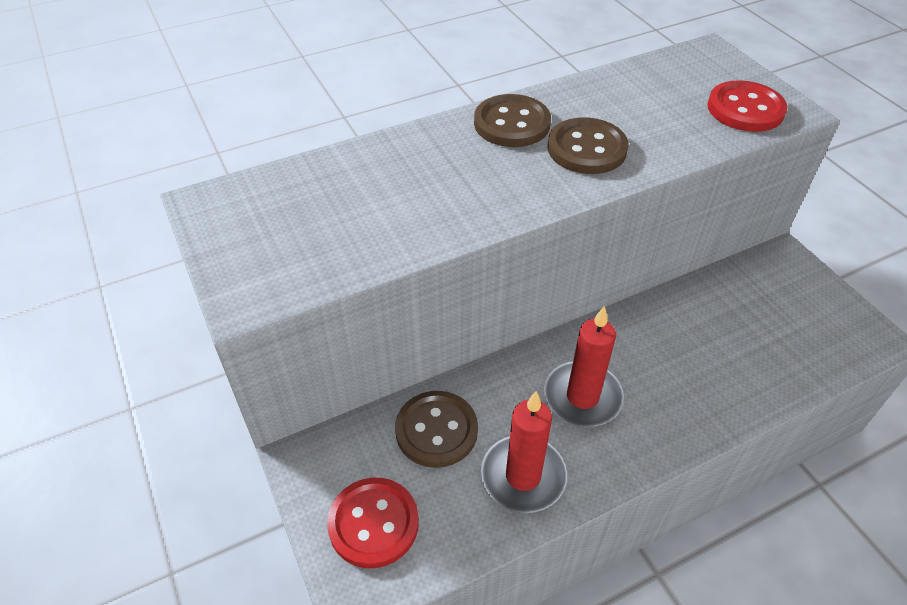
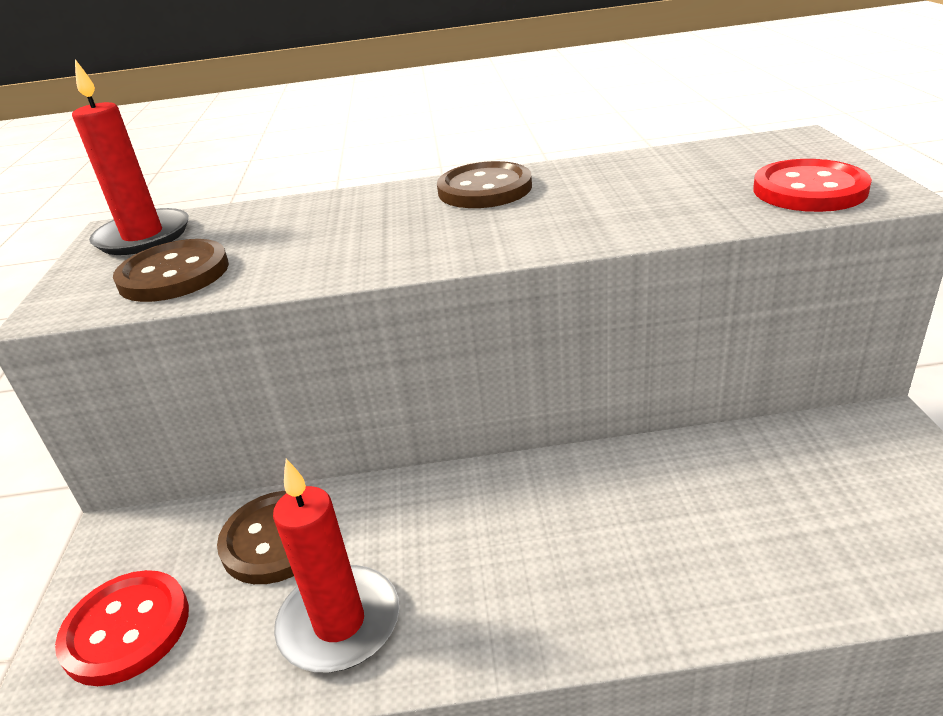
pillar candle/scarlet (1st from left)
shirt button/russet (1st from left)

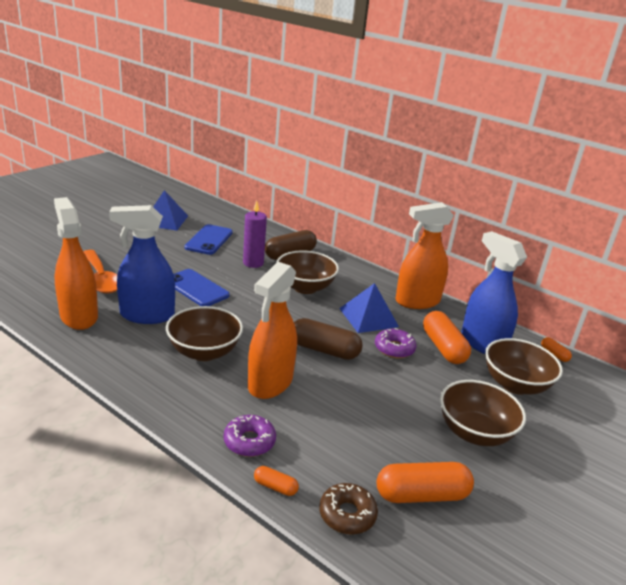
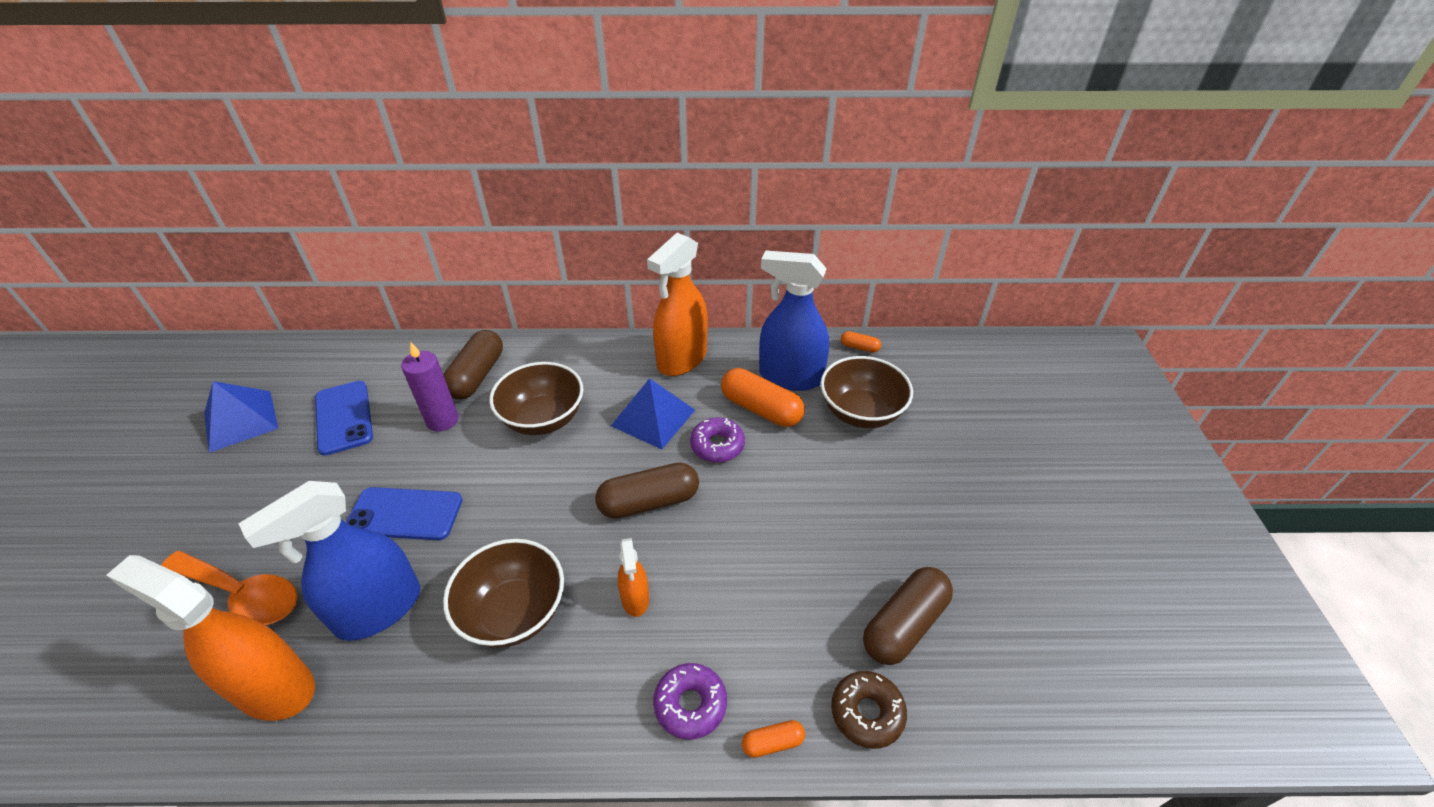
spray cleaner/bright orange (2nd from left)
pill shape/russet (3rd from left)
deep dish/russet (3rd from left in the first image)

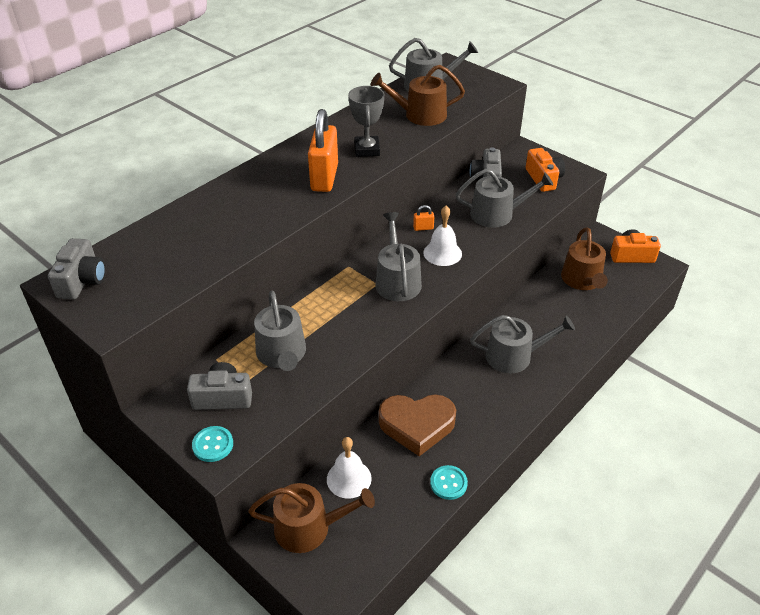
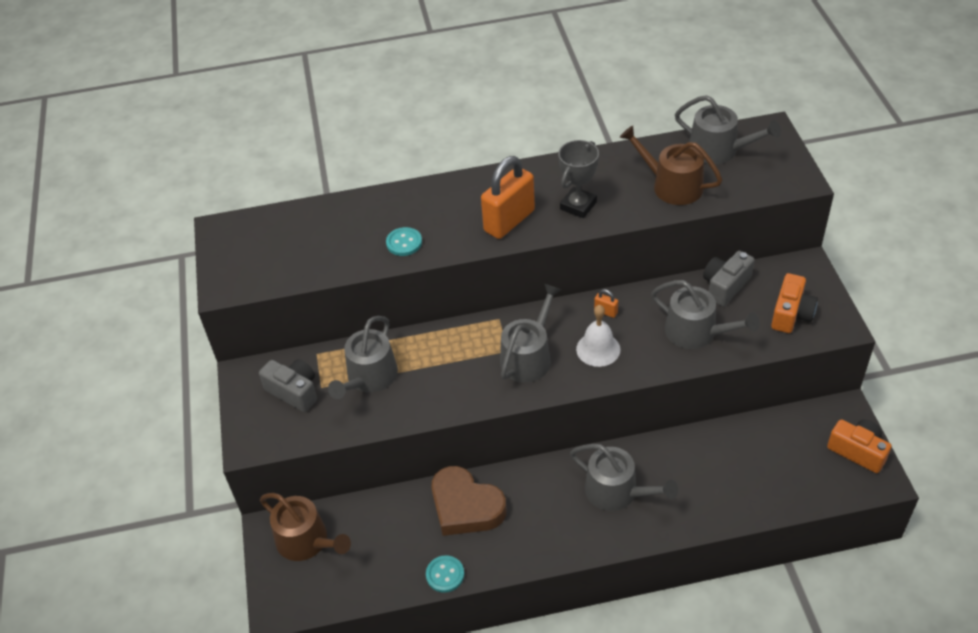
shirt button/turquoise (1st from left)
camera/gray (1st from left in the first image)
school bell/pure white (1st from left in the first image)
sprinkling can/russet (3rd from left in the first image)

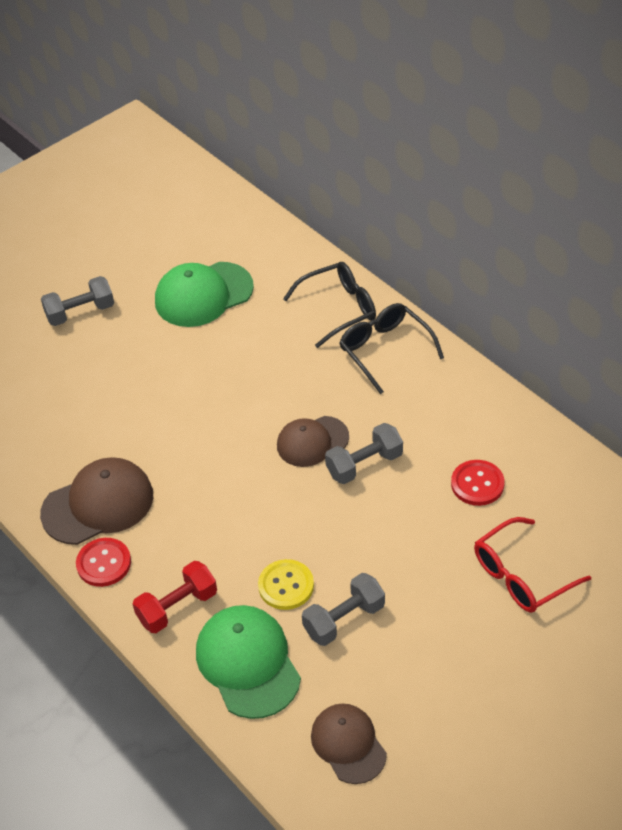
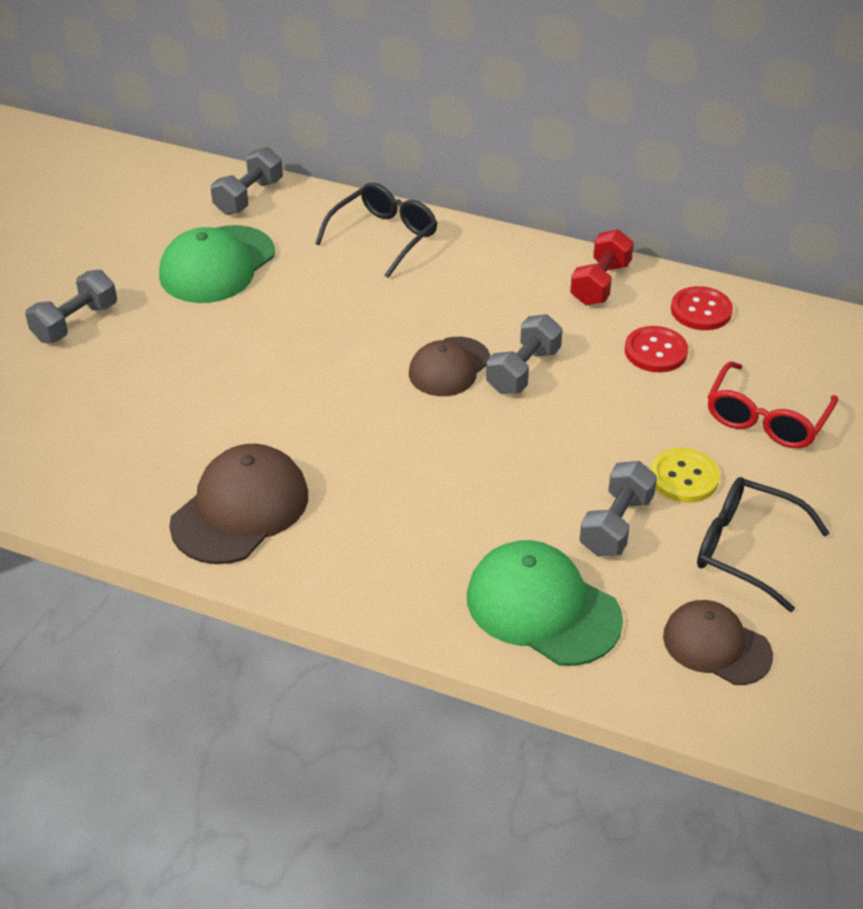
free weight/gray (2nd from left)
free weight/scarlet
shirt button/bright yellow
shirt button/scarlet (2nd from left)
spectacles/ebony (2nd from left)

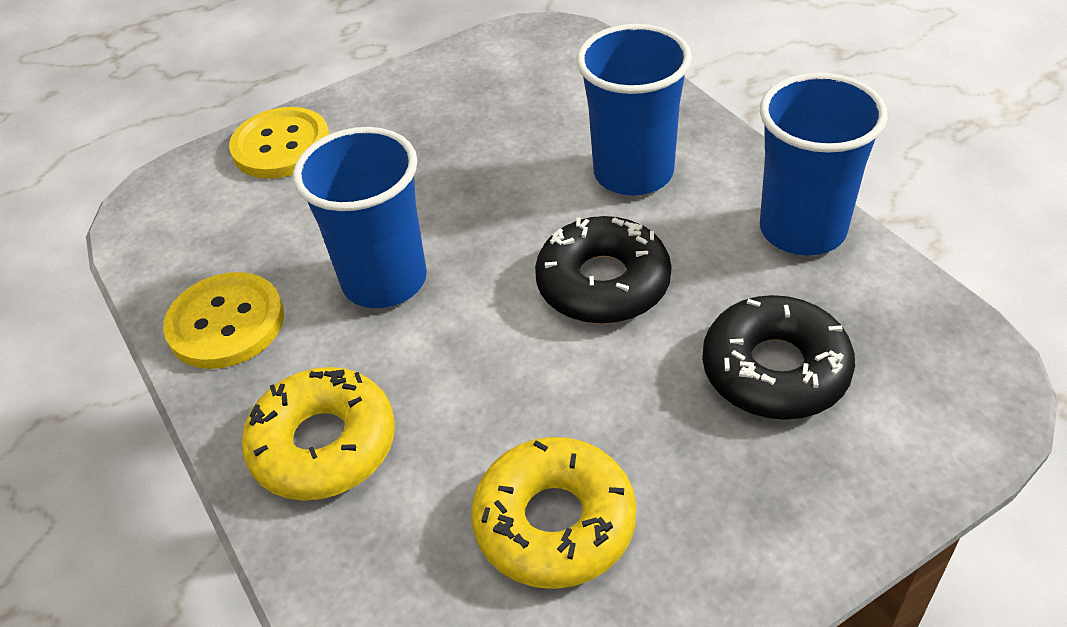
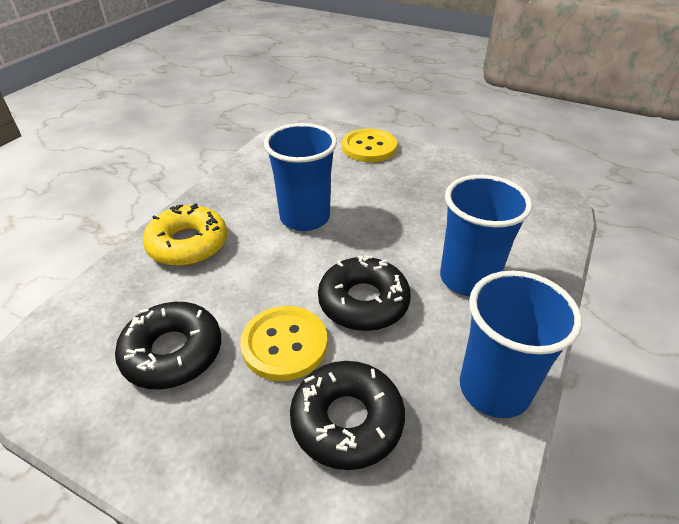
glazed donut/ebony (1st from left)
shirt button/bright yellow (1st from left)

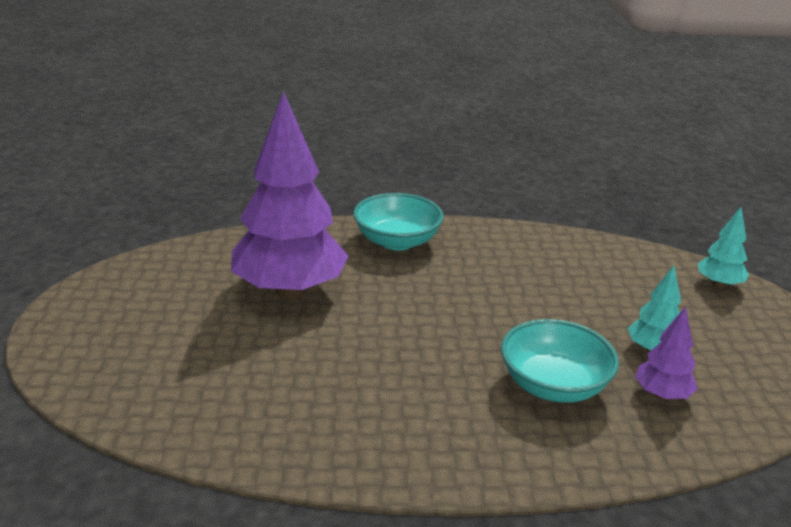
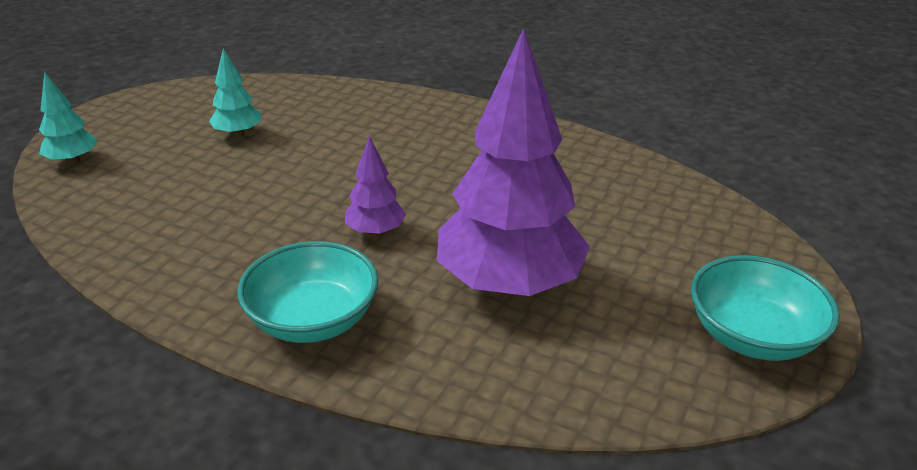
fir tree/royal purple (1st from left)
deep dish/turquoise (2nd from left)

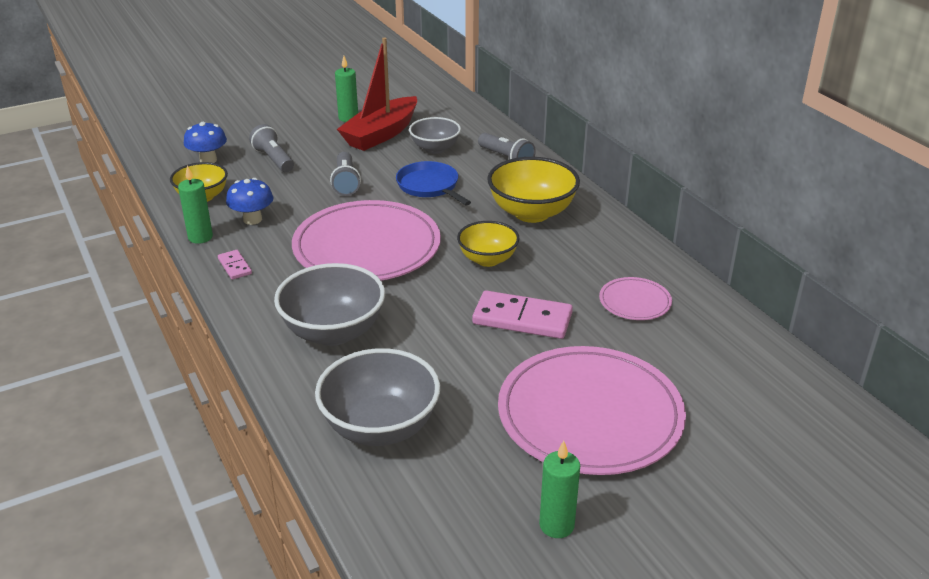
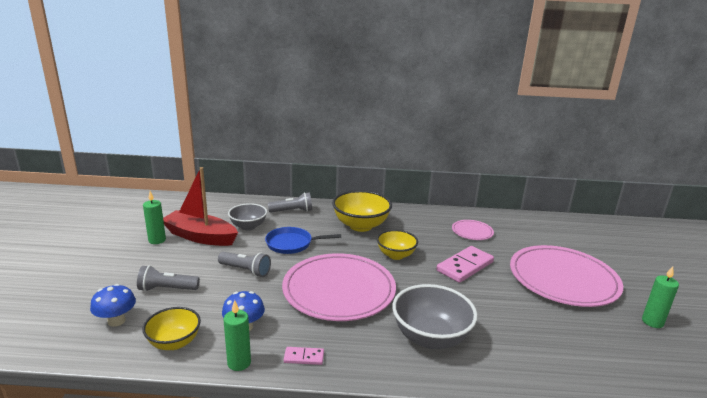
toy boat/scarlet
deep dish/gray (2nd from left in the first image)

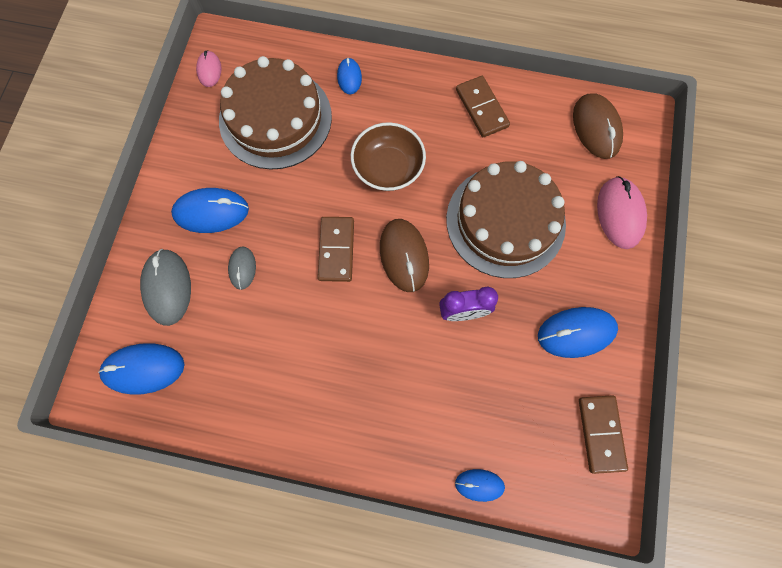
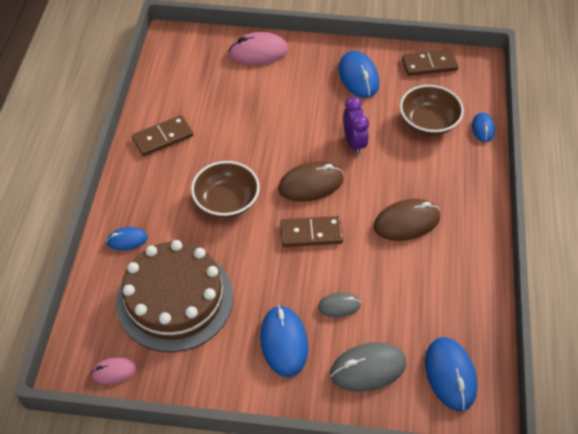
mouse/russet (2nd from left)
deep dish/russet (2nd from left)
gateau/russet (2nd from left in the first image)

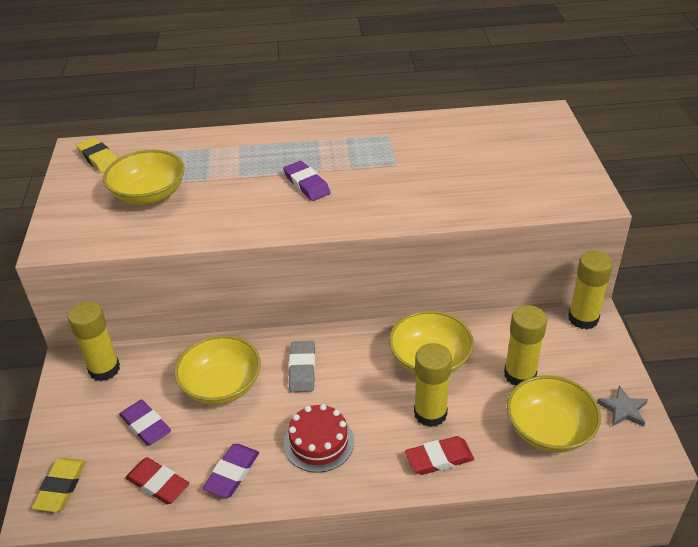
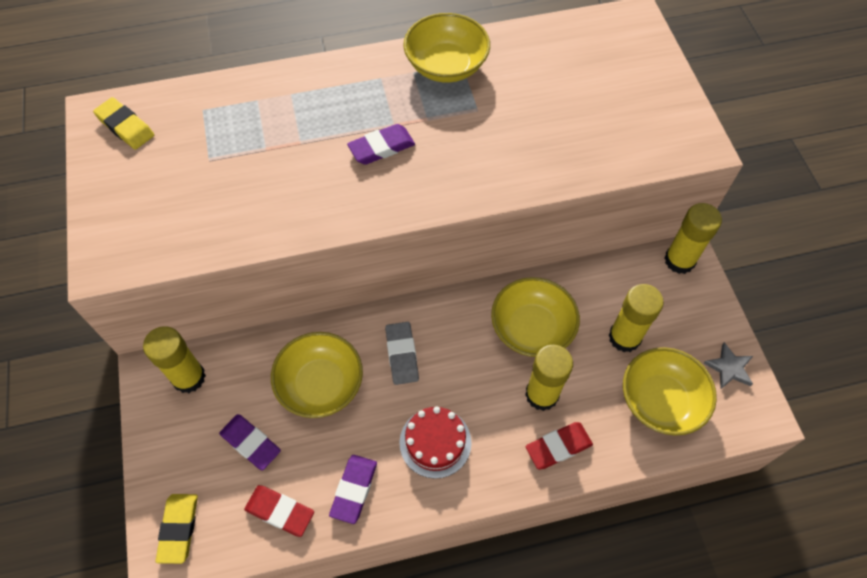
eraser/royal purple (3rd from left)
deep dish/bright yellow (2nd from left)

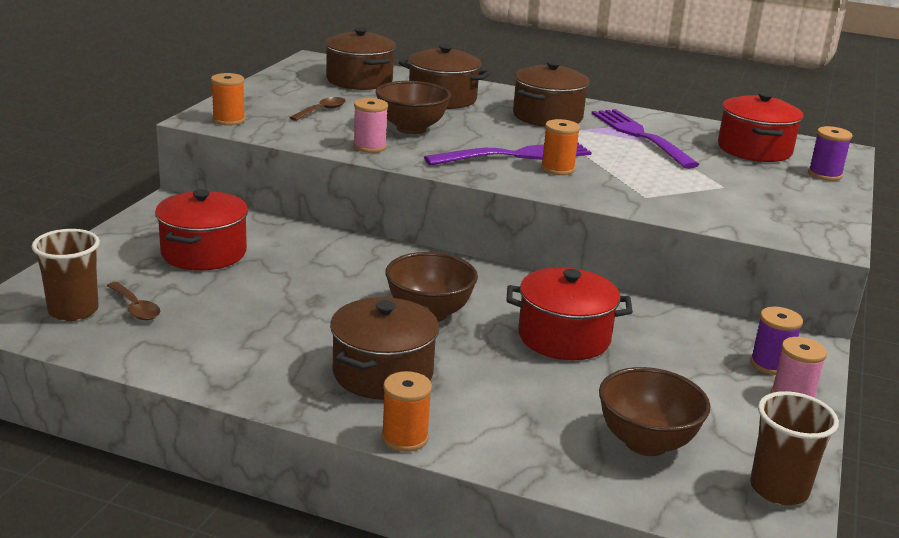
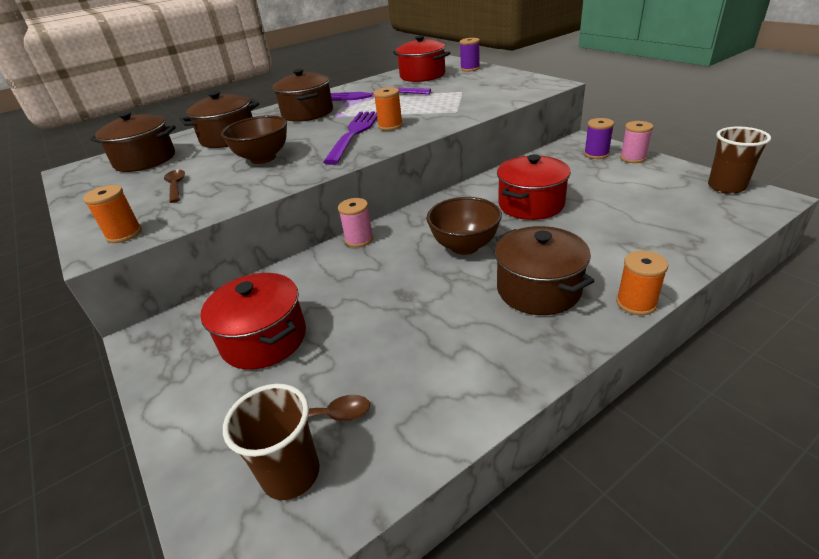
bobbin/rose-pink (1st from left)
deep dish/russet (3rd from left in the first image)

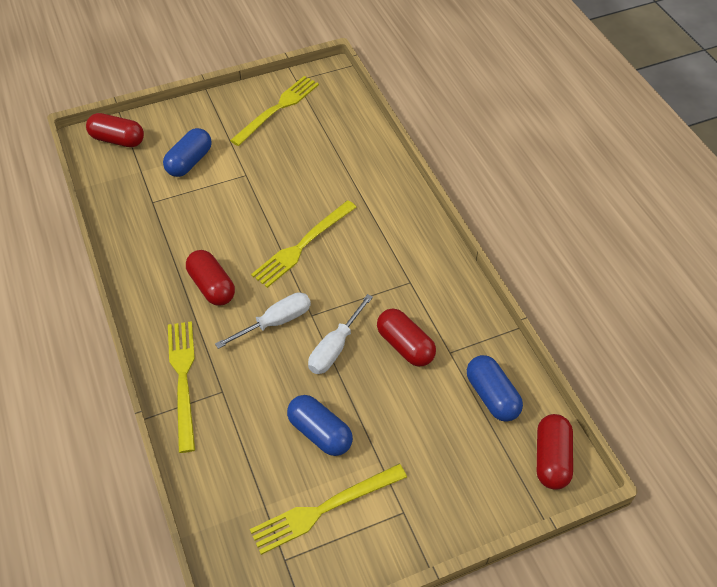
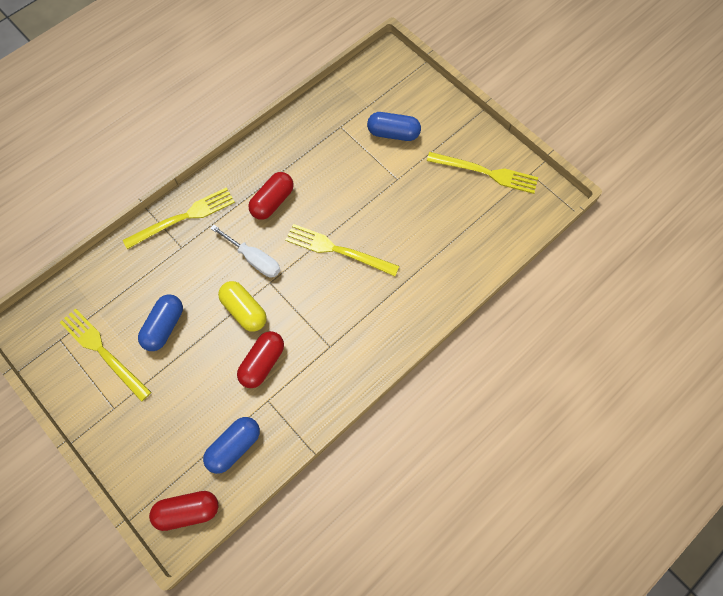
pill shape/bright yellow
pill shape/scarlet (1st from left in the first image)

